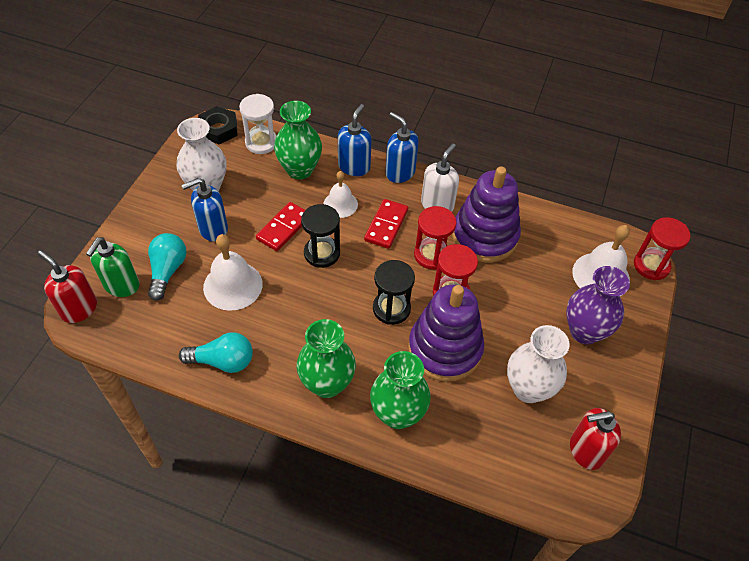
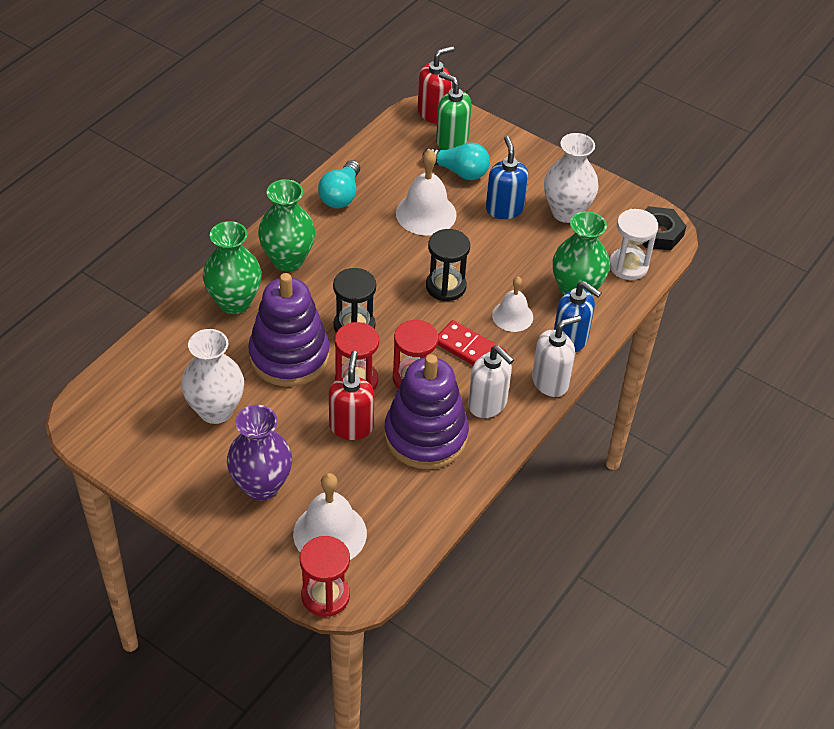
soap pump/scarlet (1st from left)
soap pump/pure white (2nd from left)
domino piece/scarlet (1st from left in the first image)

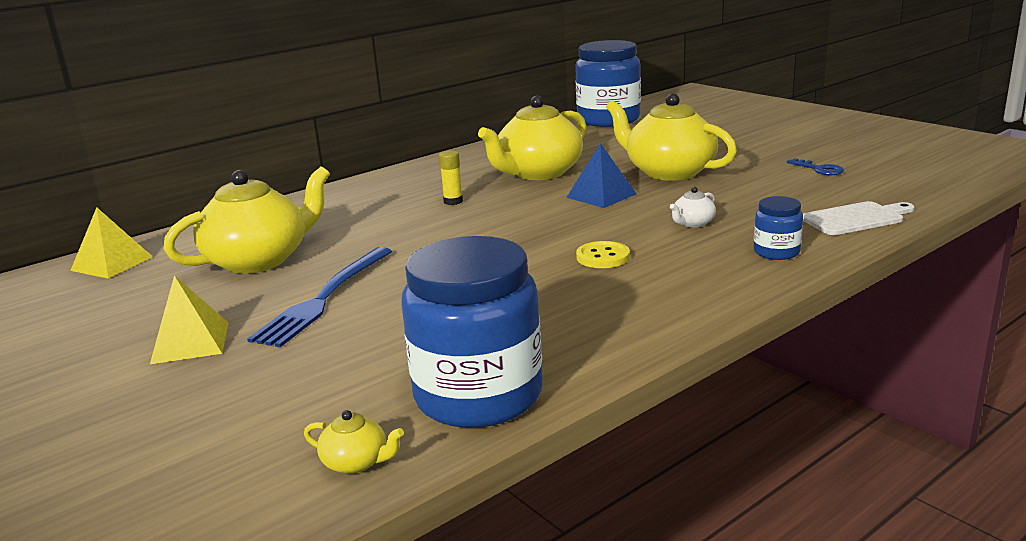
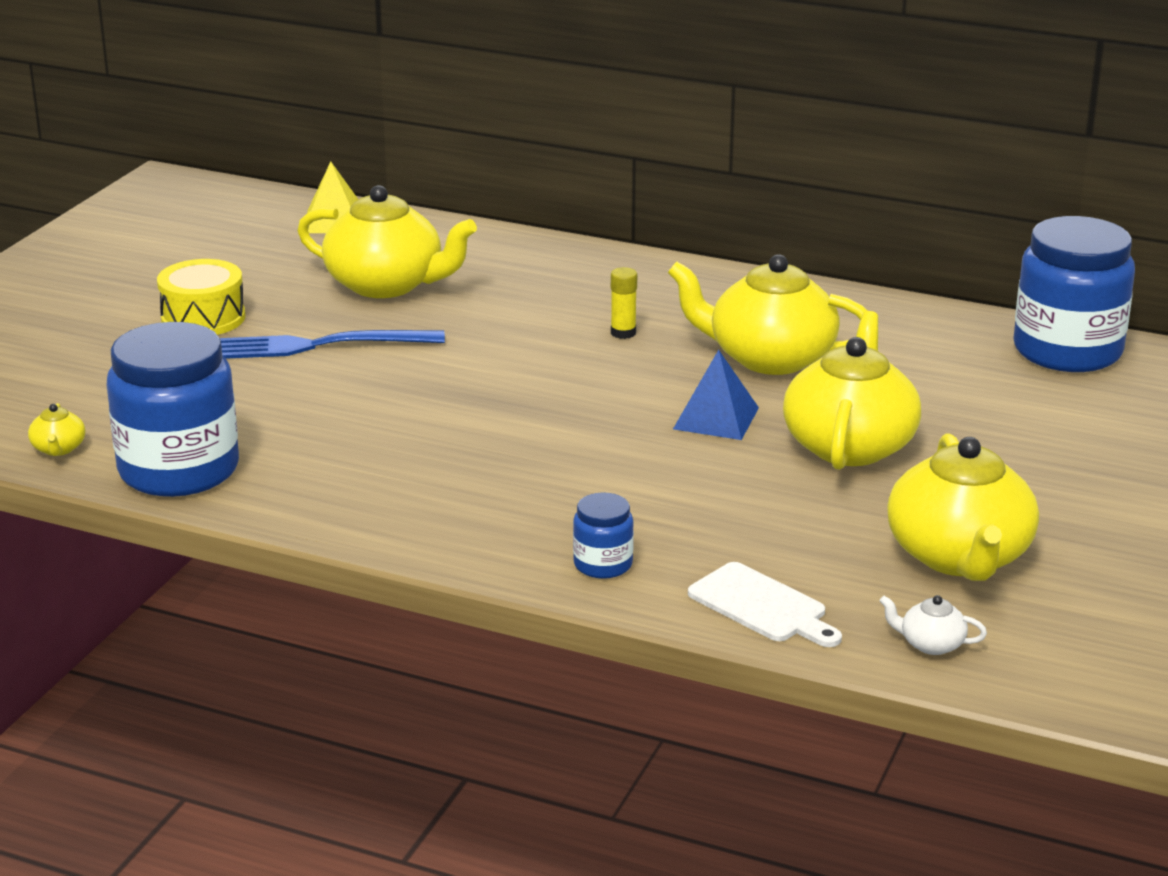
toy drum/bright yellow
china teapot/pure white
china teapot/bright yellow (5th from left)
shirt button/bright yellow

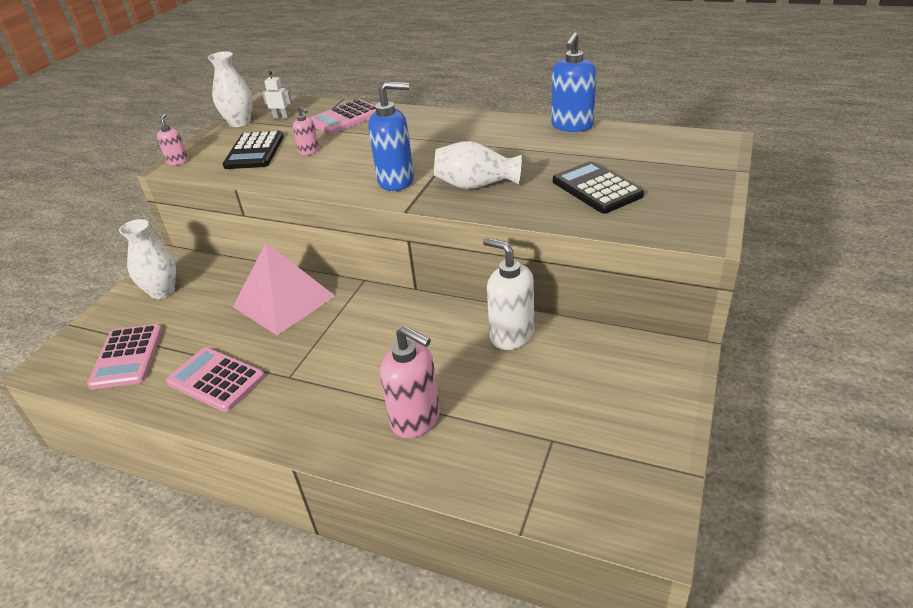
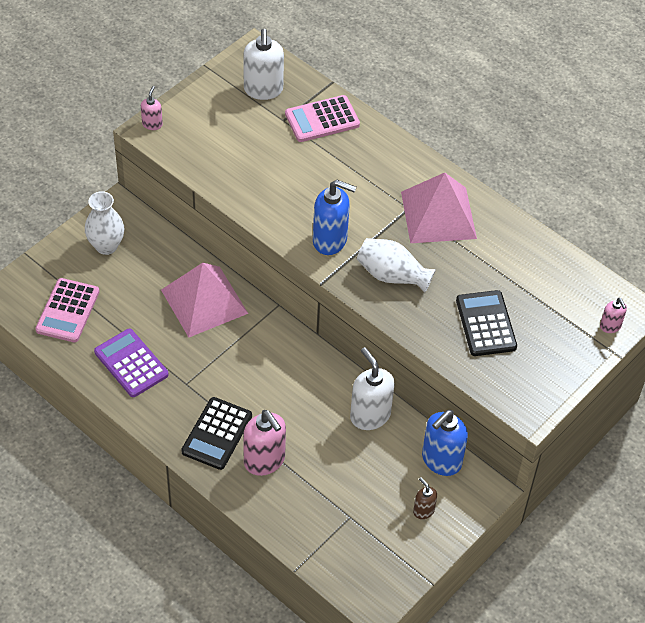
calculator/royal purple
calculator/ebony (1st from left)
soap pump/pure white (1st from left)
pyramid/rose-pink (2nd from left)
soap pump/russet
soap pump/blue (2nd from left)
soap pump/rose-pink (3rd from left)
tall vase/pure white (2nd from left in the first image)

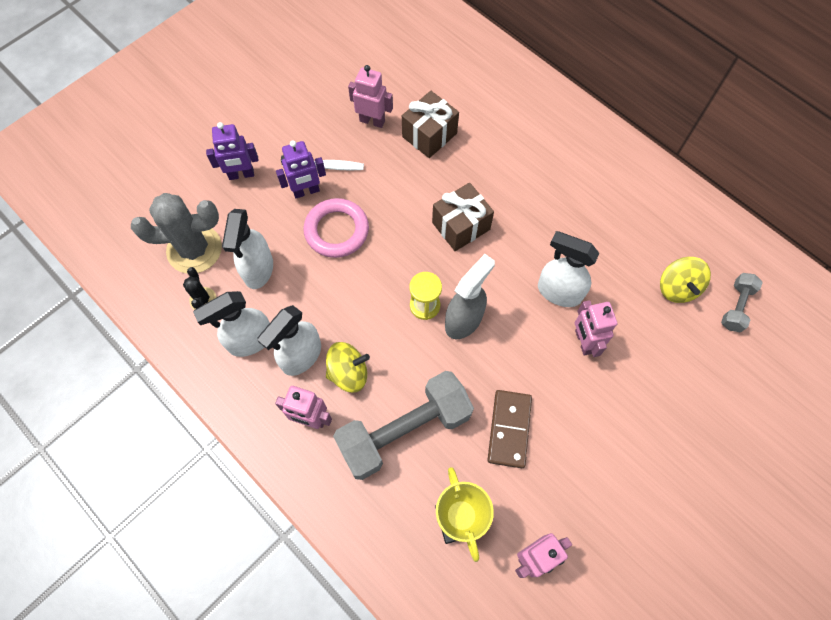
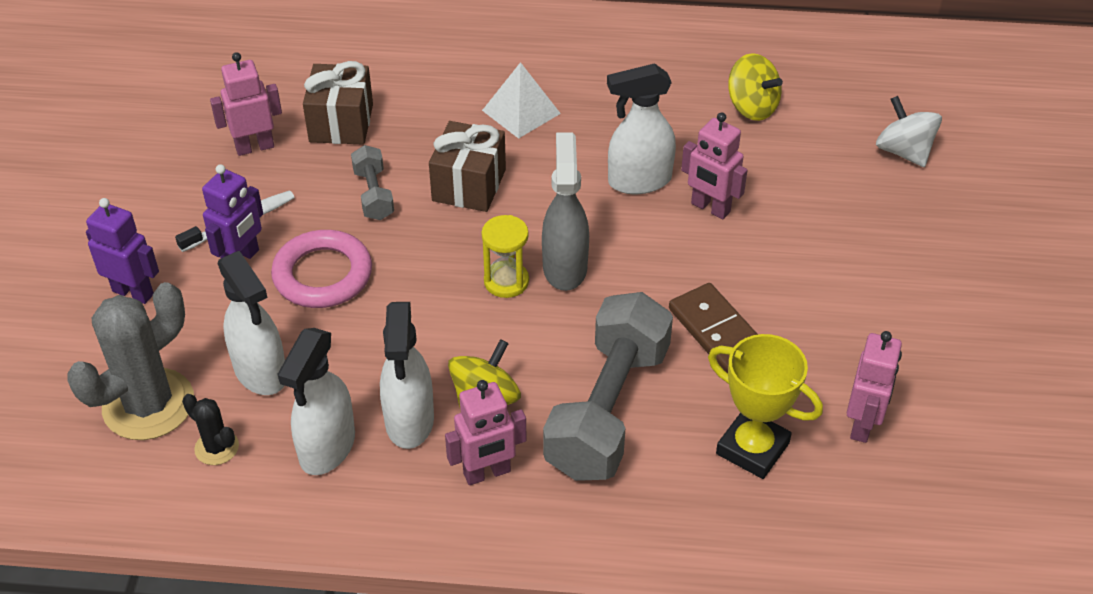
toy robot/royal purple (1st from left)
free weight/gray (1st from left)
pyramid/pure white
toy top/pure white

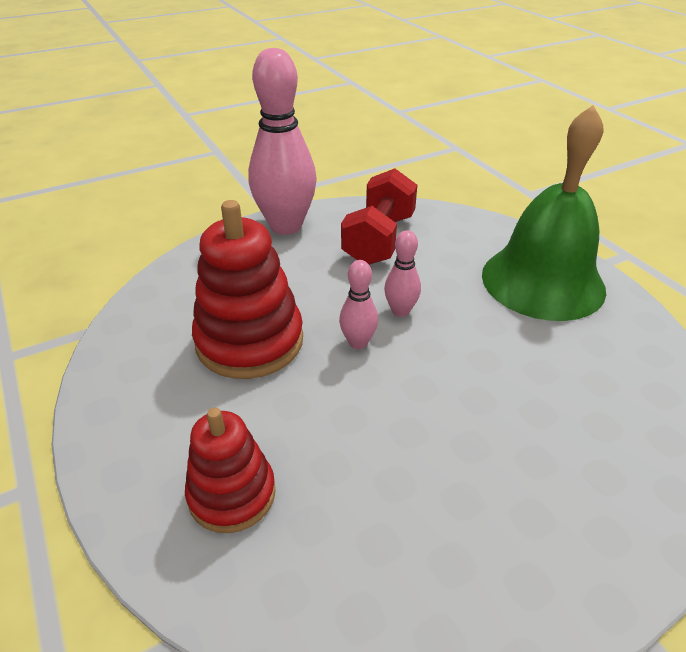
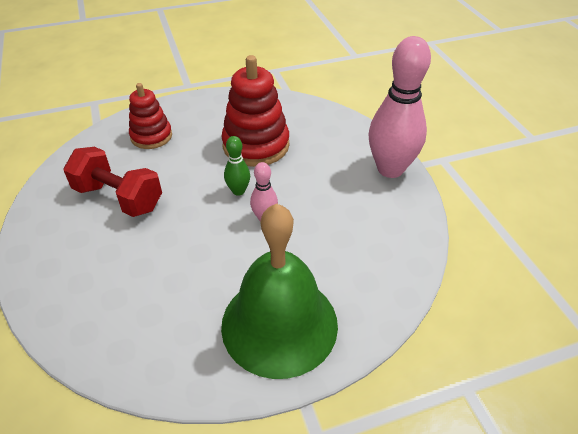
free weight/scarlet
bowling pin/emerald

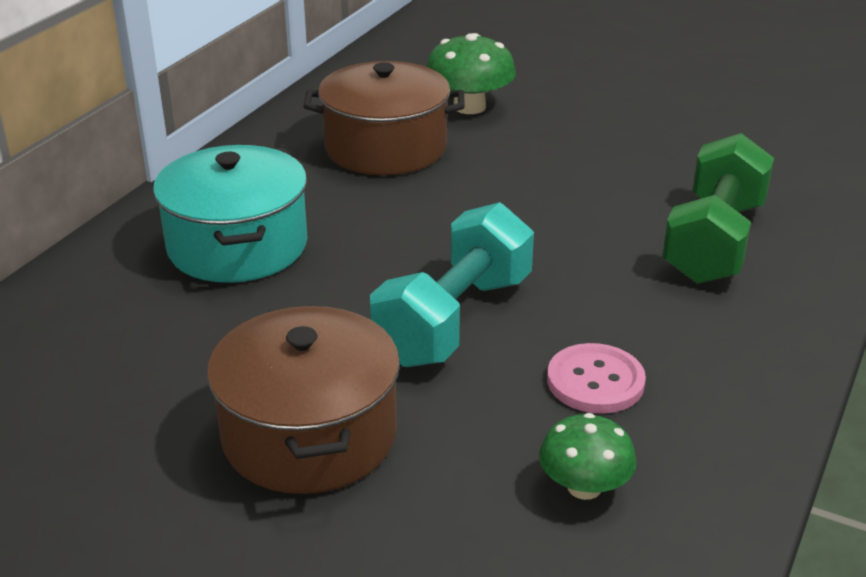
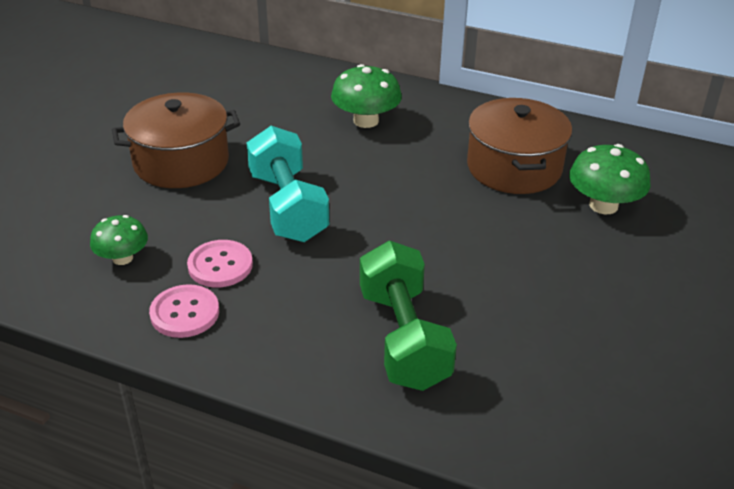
shirt button/rose-pink (1st from left)
free weight/turquoise
toadstool/emerald (2nd from left)
free weight/emerald

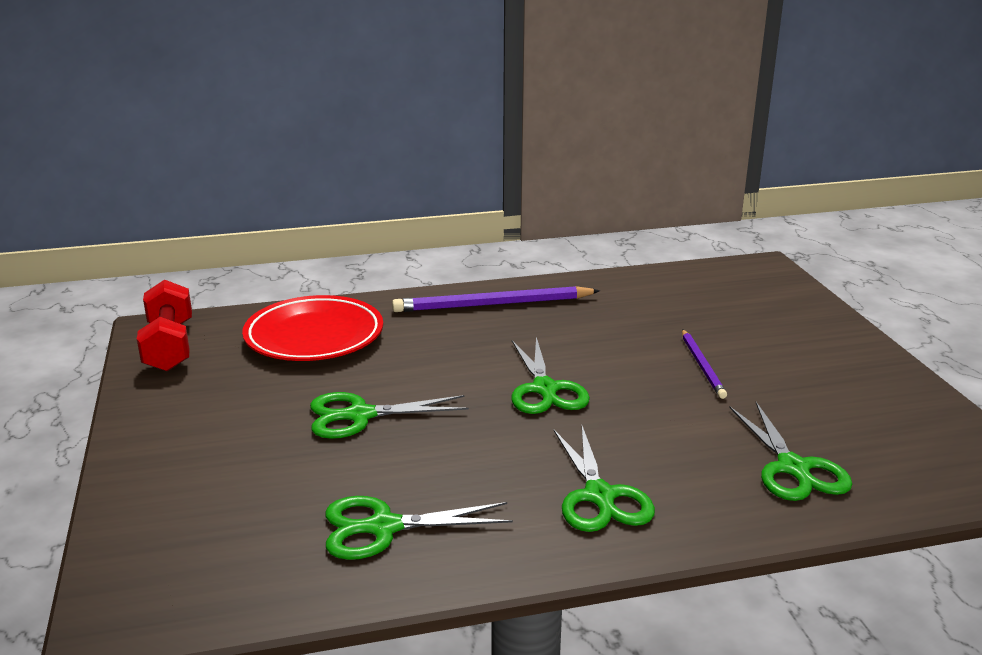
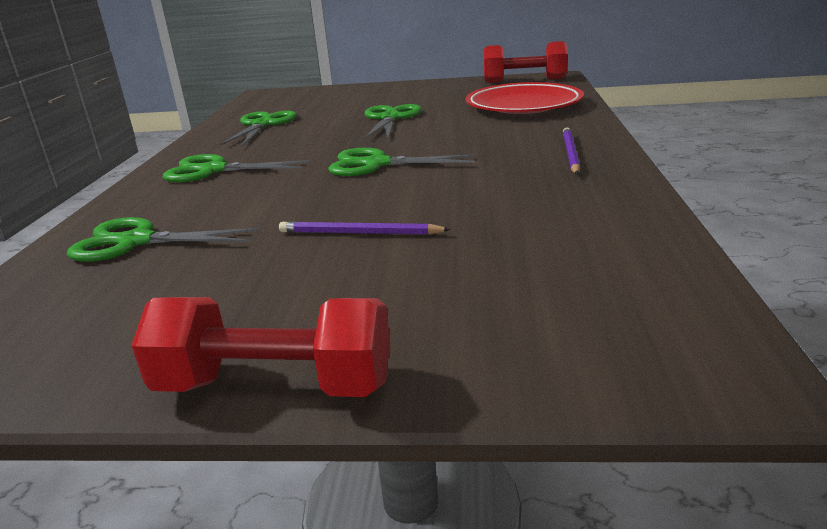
free weight/scarlet (1st from left)
pencil/royal purple (2nd from left)

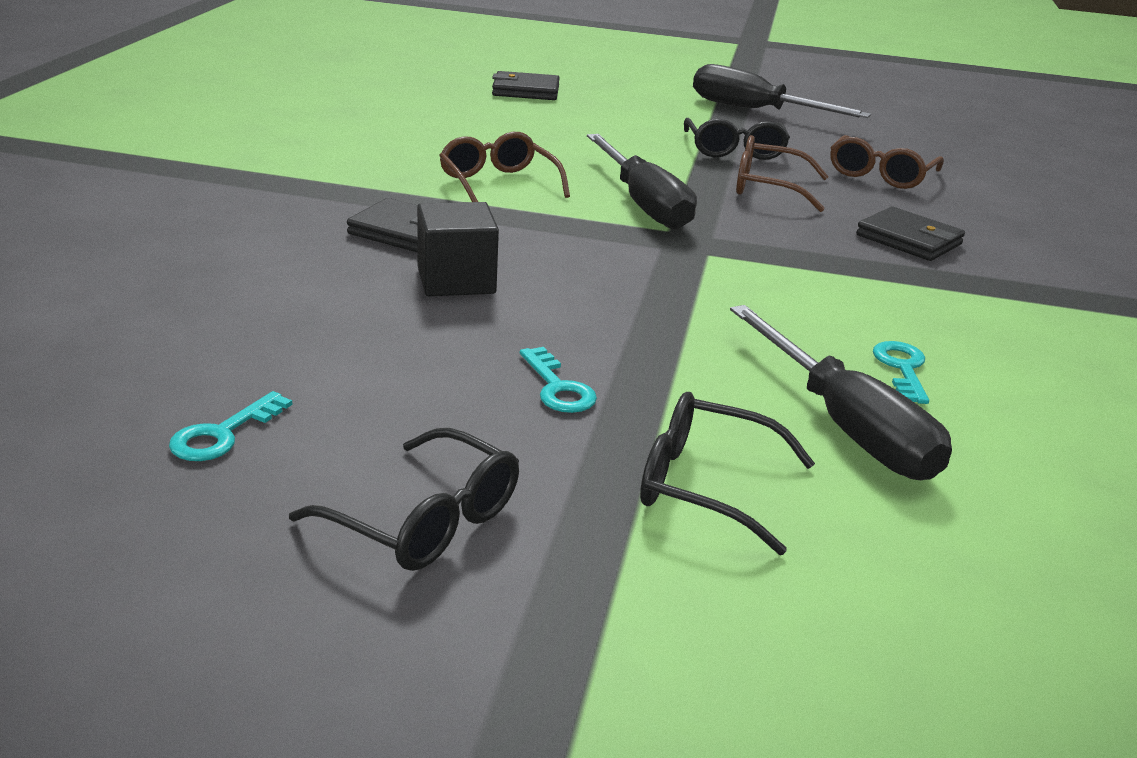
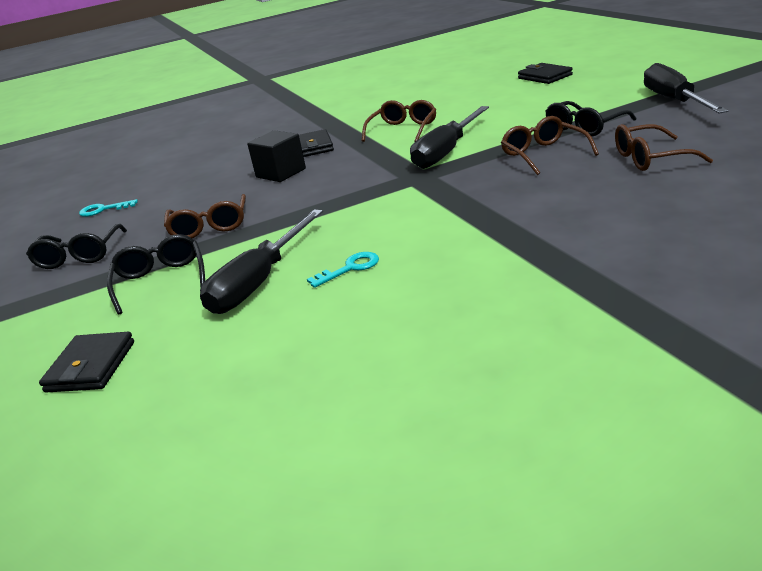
card wallet/ebony (1st from left)
spectacles/russet (1st from left)

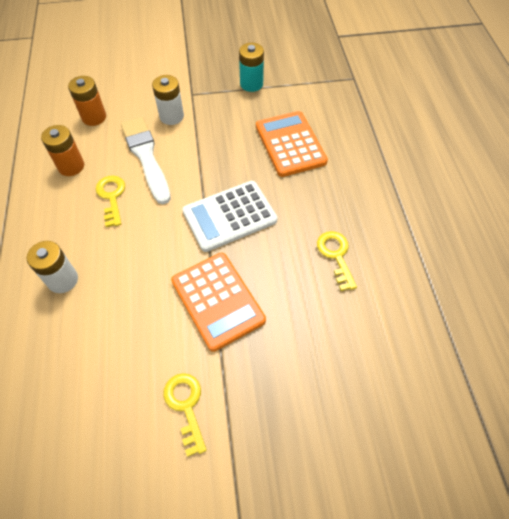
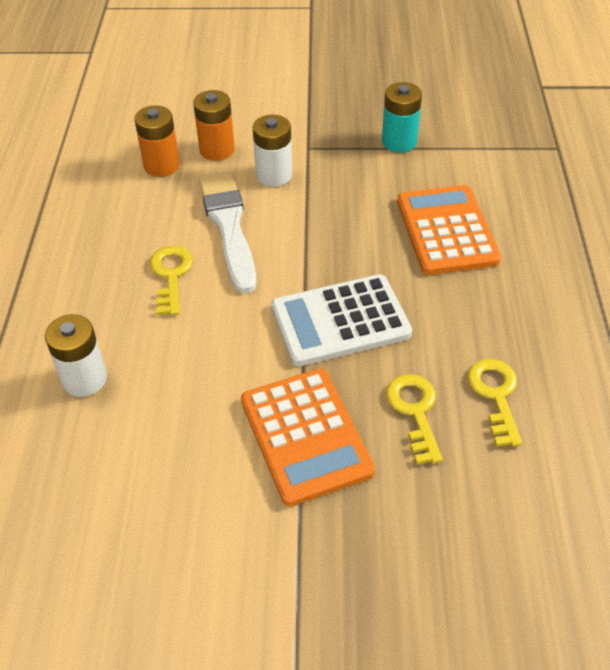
battery/bright orange (2nd from left)
key/bright yellow (2nd from left)

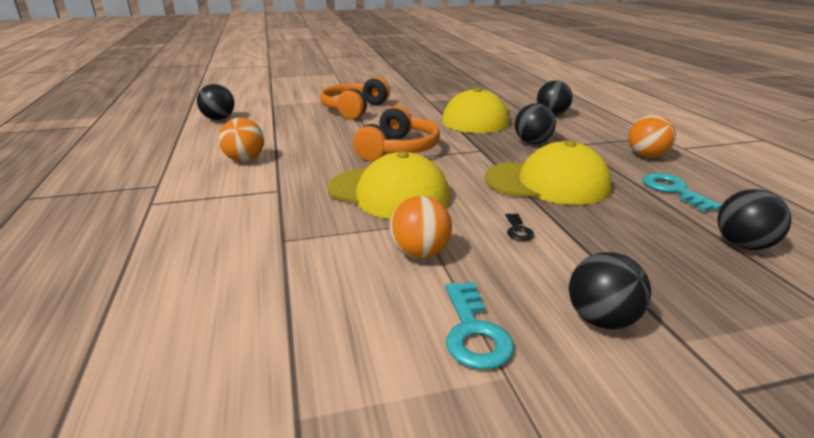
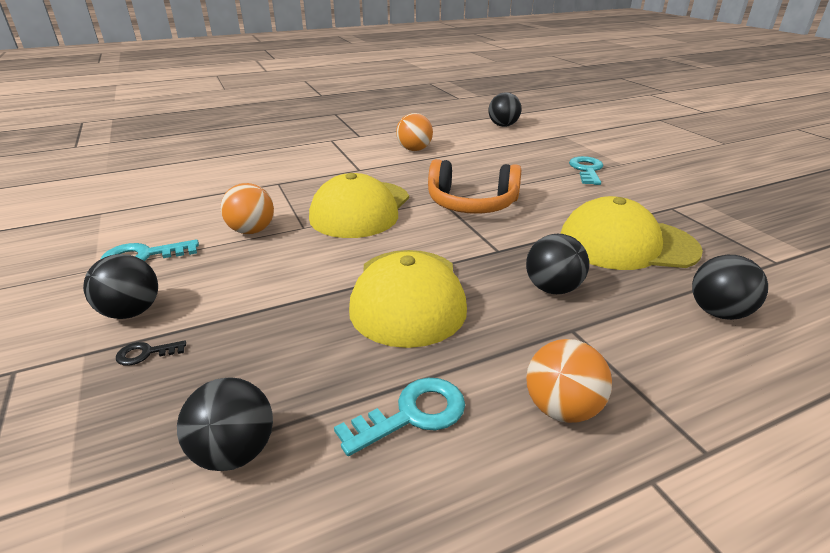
key/ebony
key/turquoise (3rd from left)

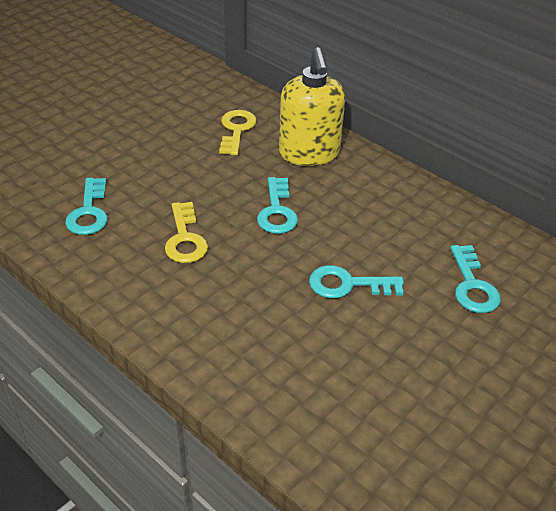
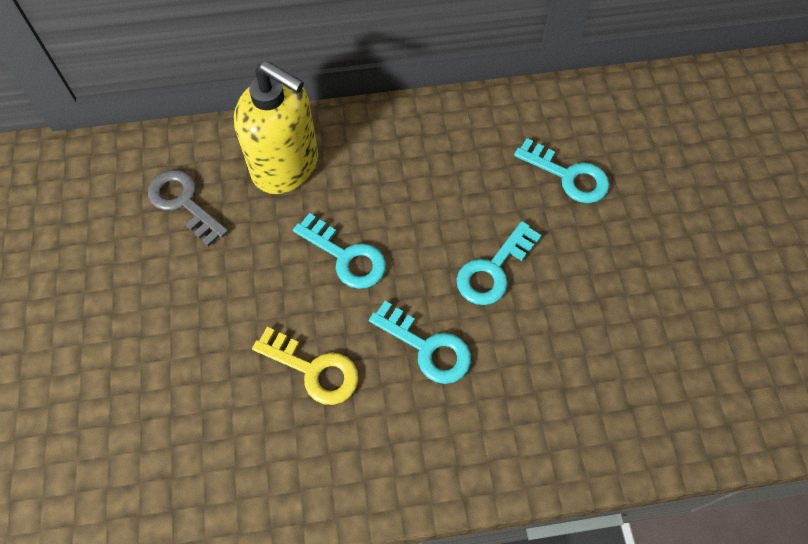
key/gray
key/turquoise (2nd from left)

